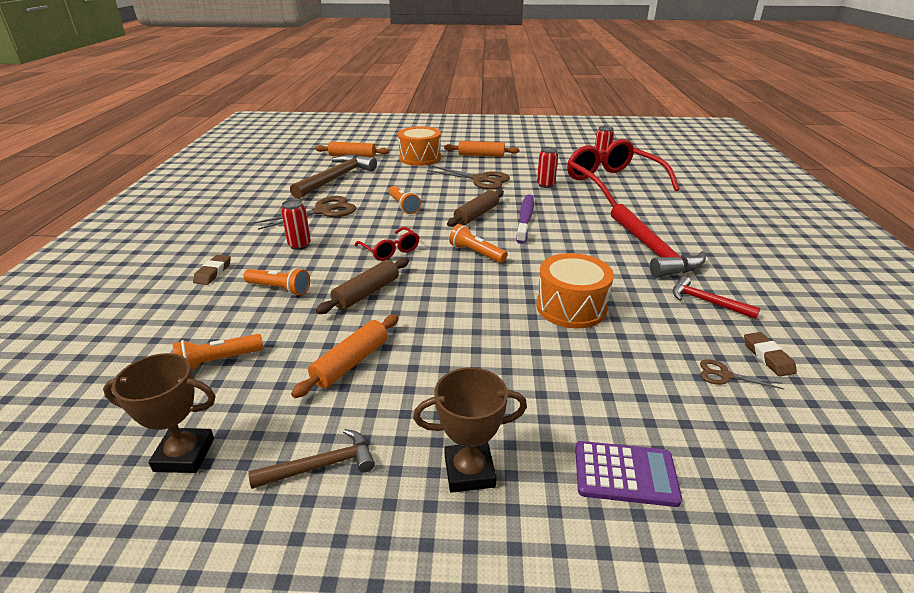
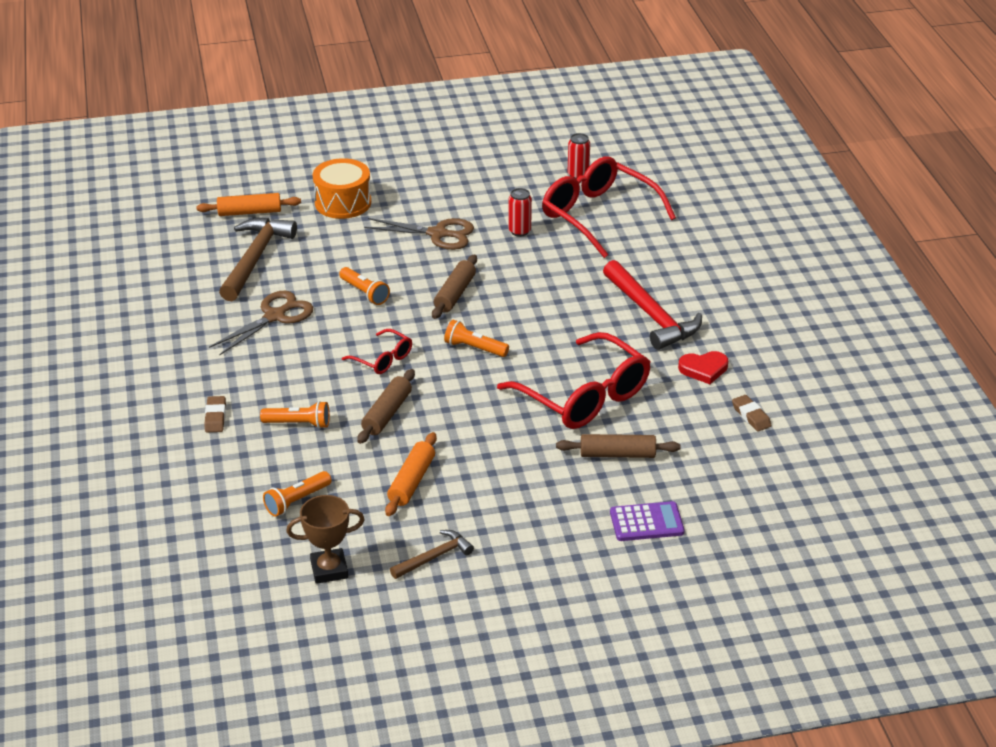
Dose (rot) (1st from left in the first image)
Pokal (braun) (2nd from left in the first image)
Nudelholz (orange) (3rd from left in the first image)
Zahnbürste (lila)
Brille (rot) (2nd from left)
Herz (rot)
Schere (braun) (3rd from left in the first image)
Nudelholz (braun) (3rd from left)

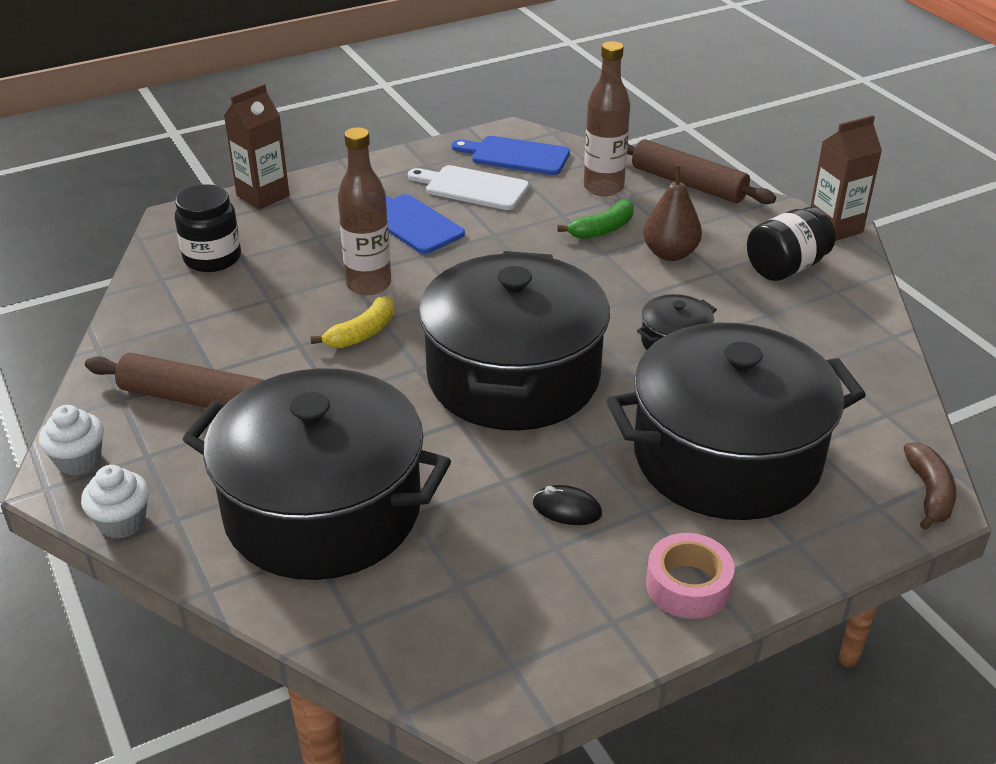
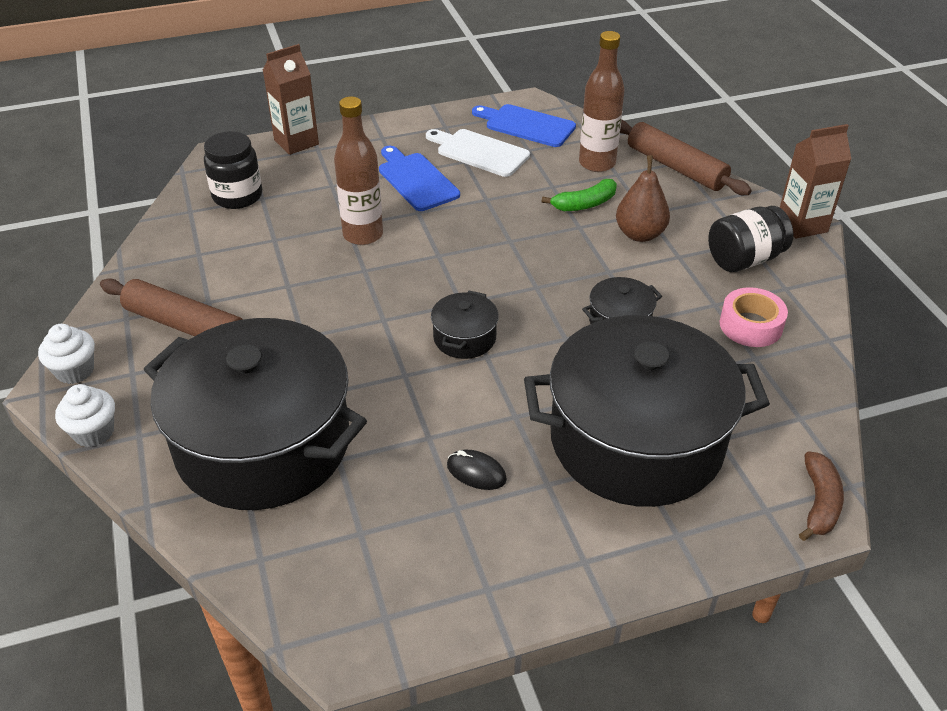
Banane (gelb)
Kochtopf (schwarz) (2nd from left)
Klebeband (rosa)

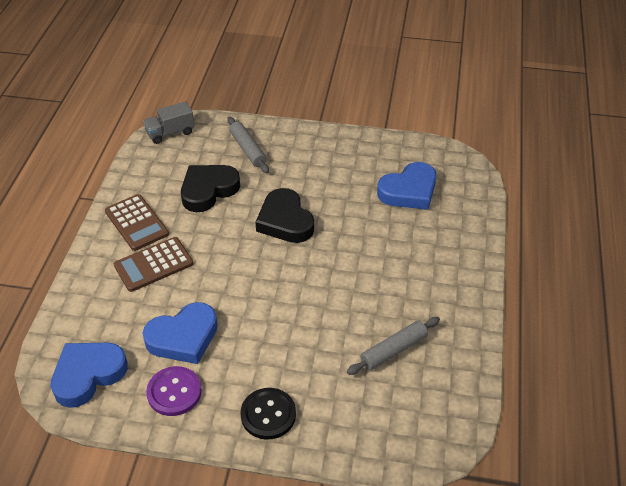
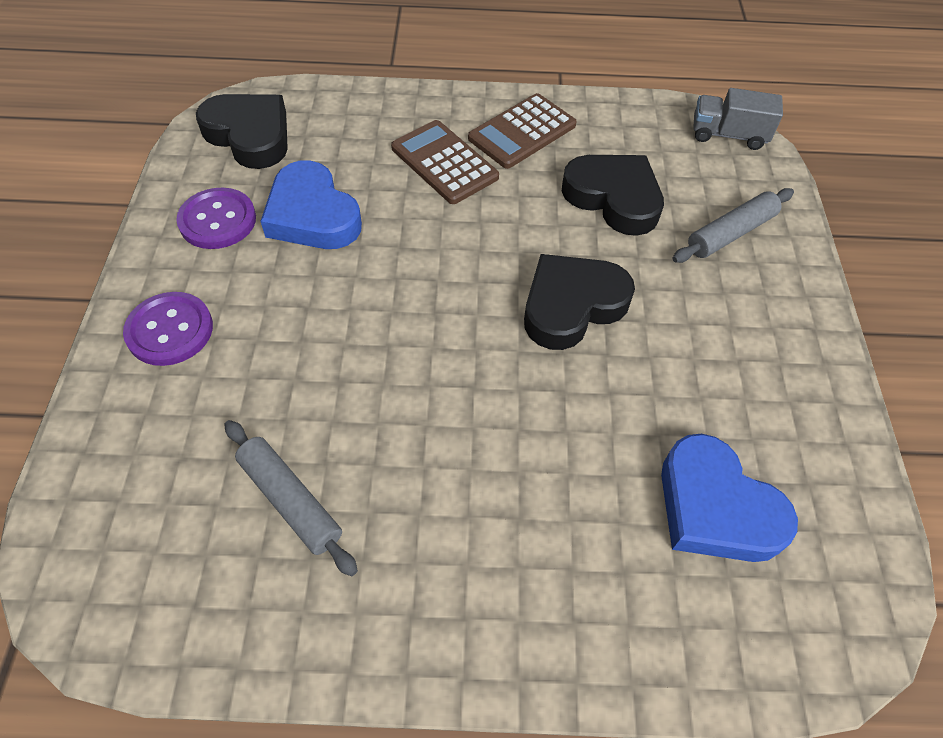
Herz (schwarz) (1st from left)
Lastwagen (grau)
Knopf (lila) (1st from left)

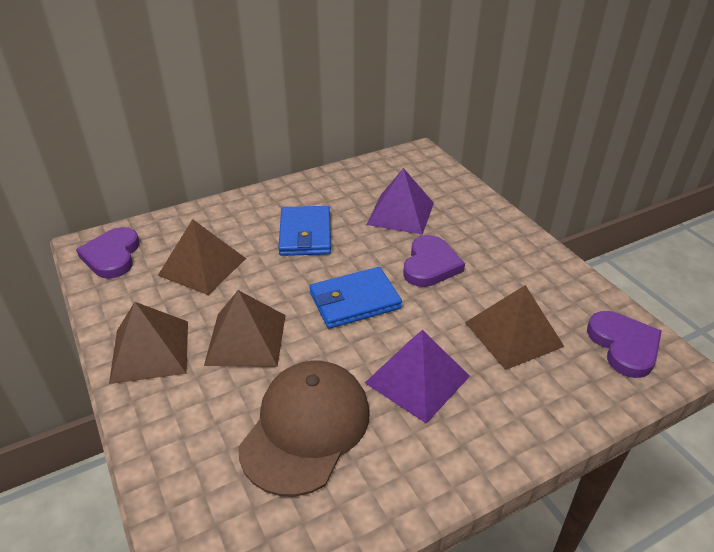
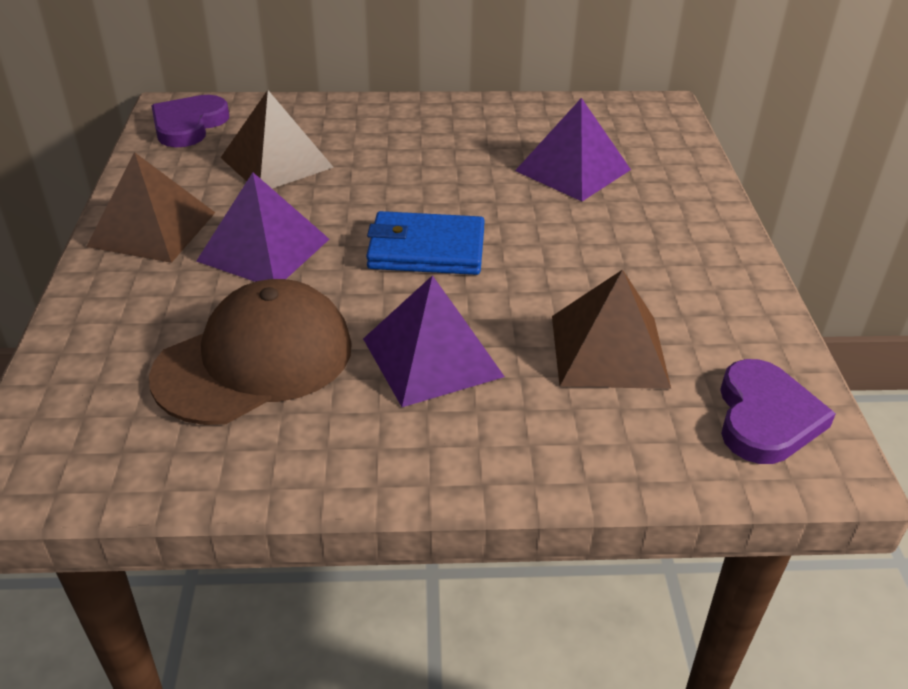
Pyramide (lila) (1st from left)
Geldbörse (blau) (1st from left in the first image)
Herz (lila) (2nd from left in the first image)

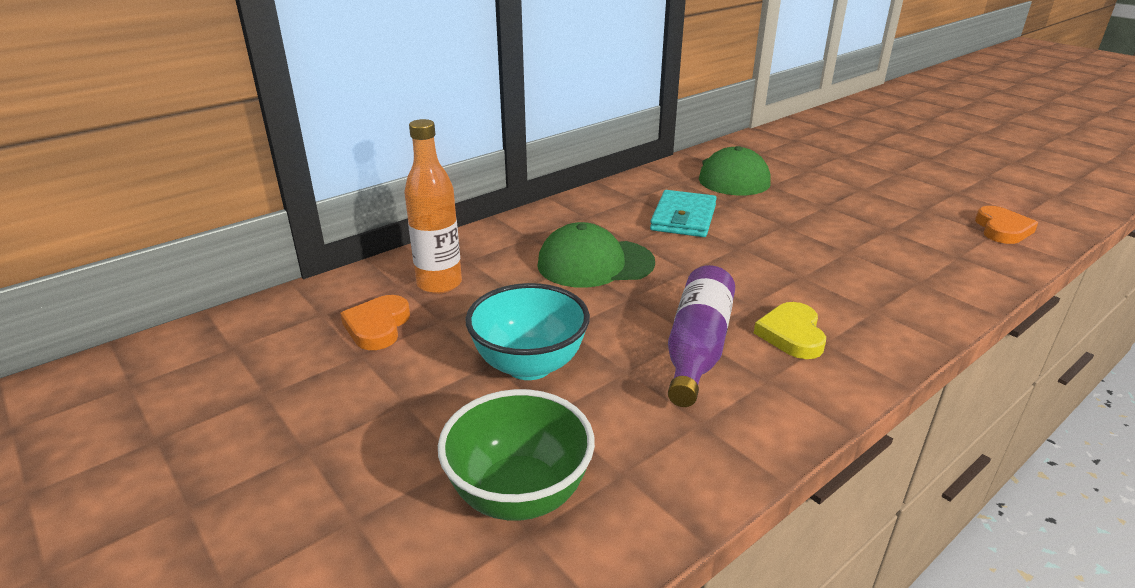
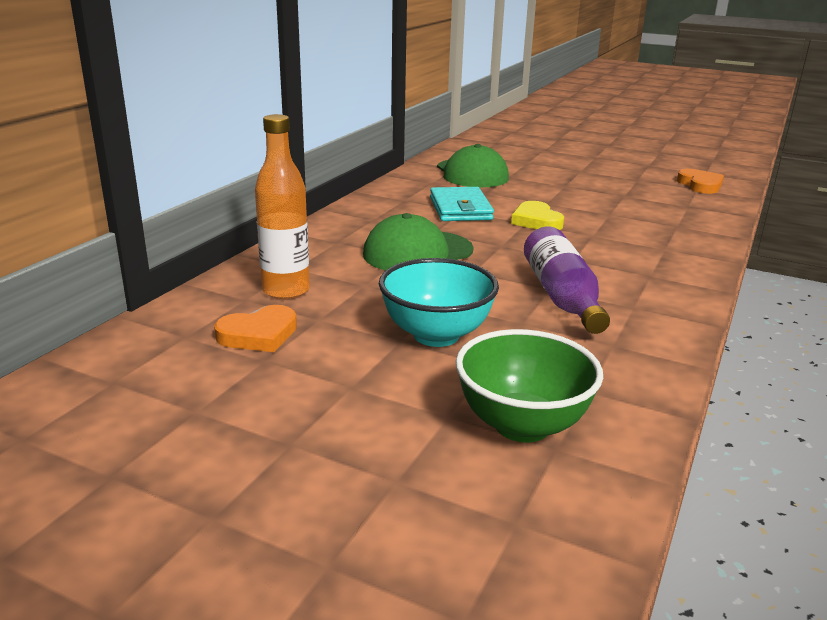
Herz (orange) (1st from left)
Herz (gelb)

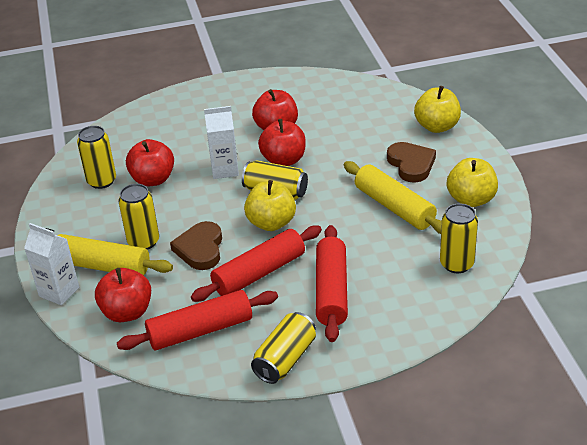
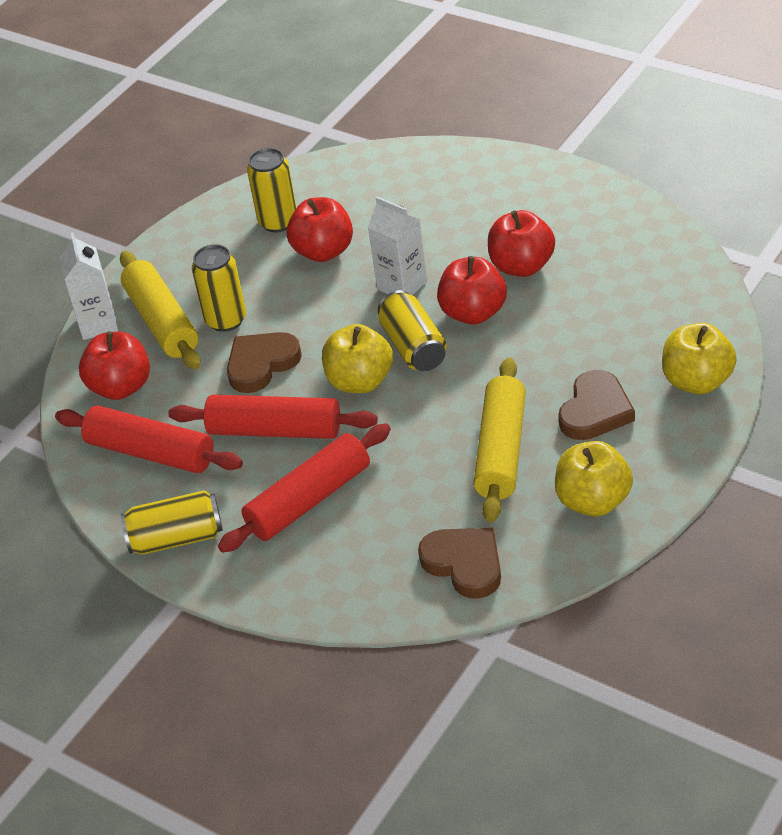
Herz (braun) (2nd from left)

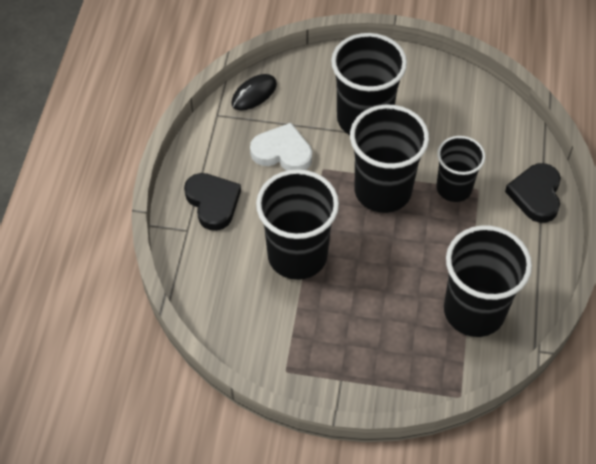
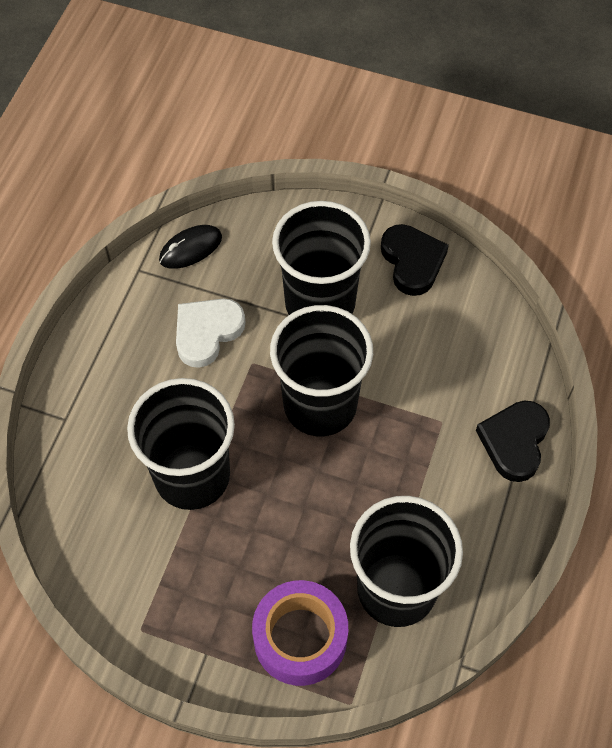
Herz (schwarz) (1st from left)
Herz (weiß)
Becher (schwarz) (4th from left in the first image)
Klebeband (lila)

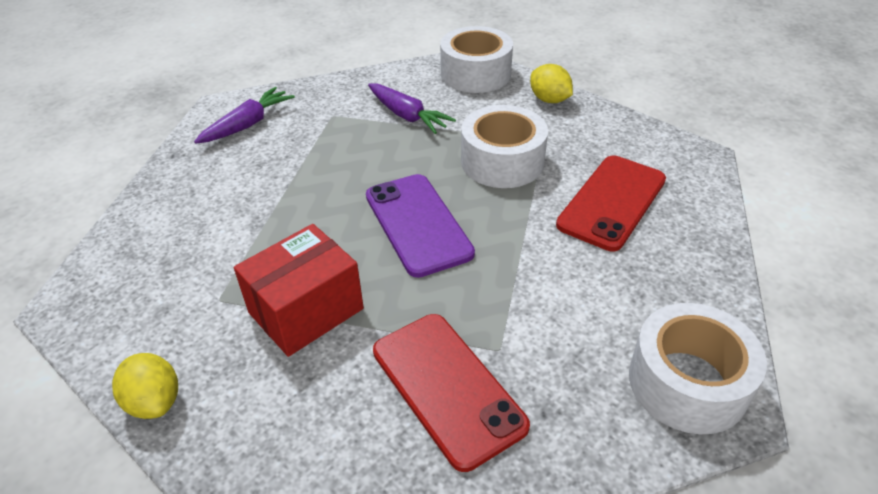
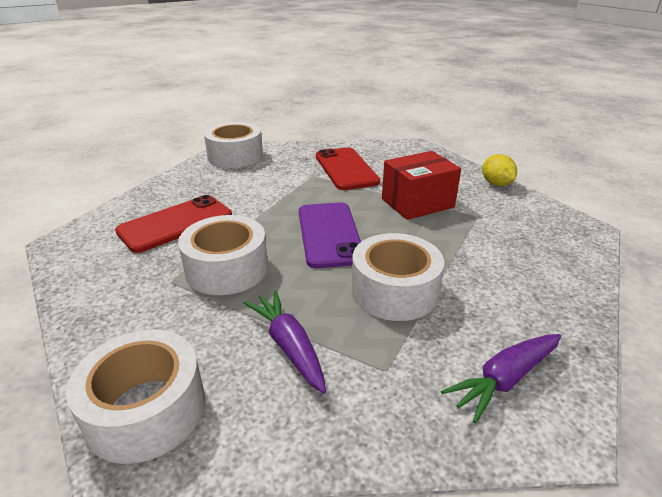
Zitrone (gelb) (2nd from left in the first image)
Klebeband (weiß) (4th from left)

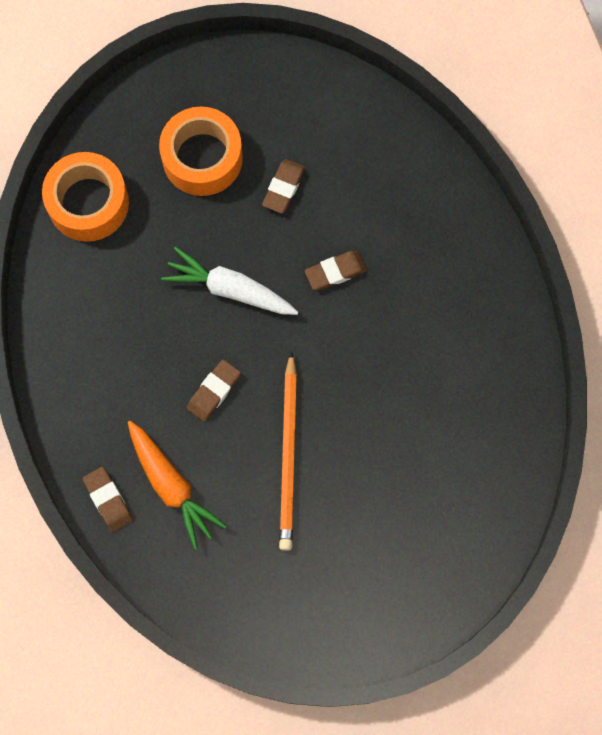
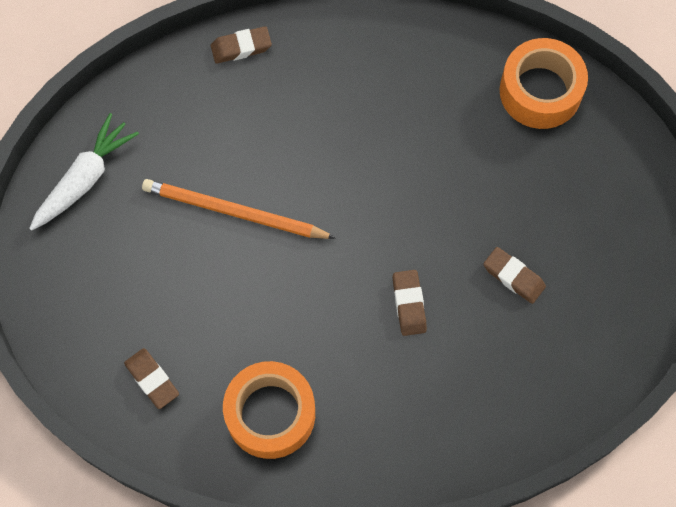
Karotte (orange)
Klebeband (orange) (1st from left)
Karotte (weiß)
Radiergummi (braun) (1st from left)

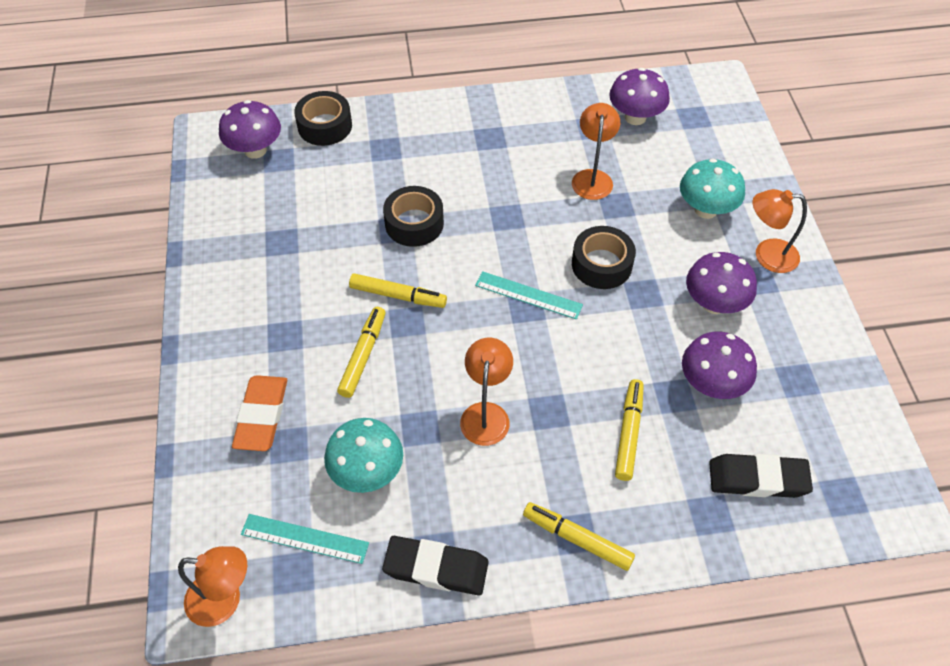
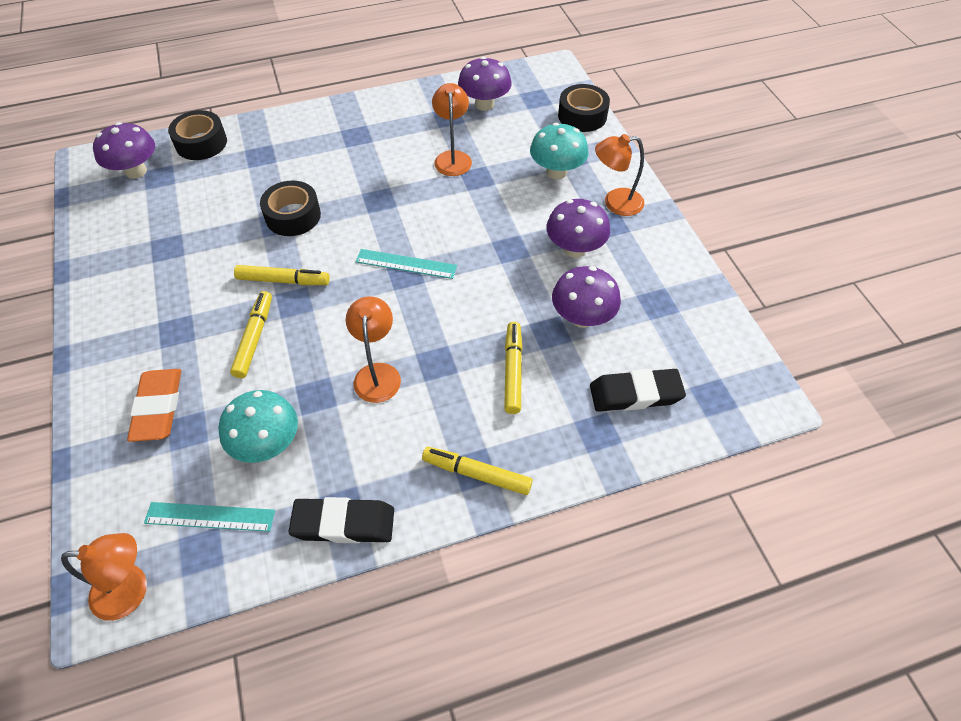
Klebeband (schwarz) (3rd from left)

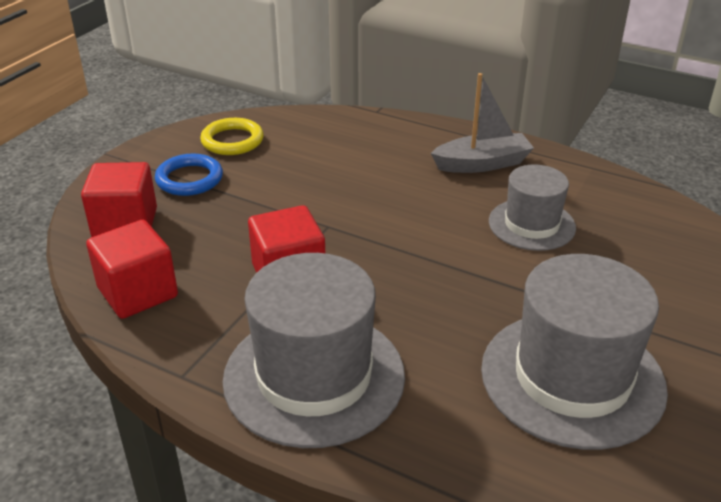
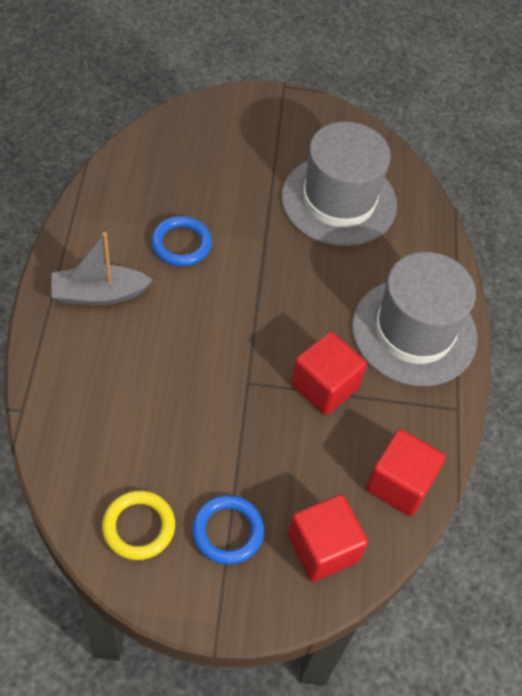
Boot (grau)
Ring (blau) (1st from left)

